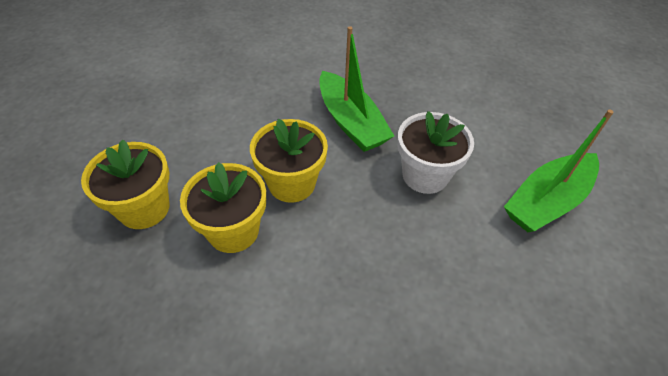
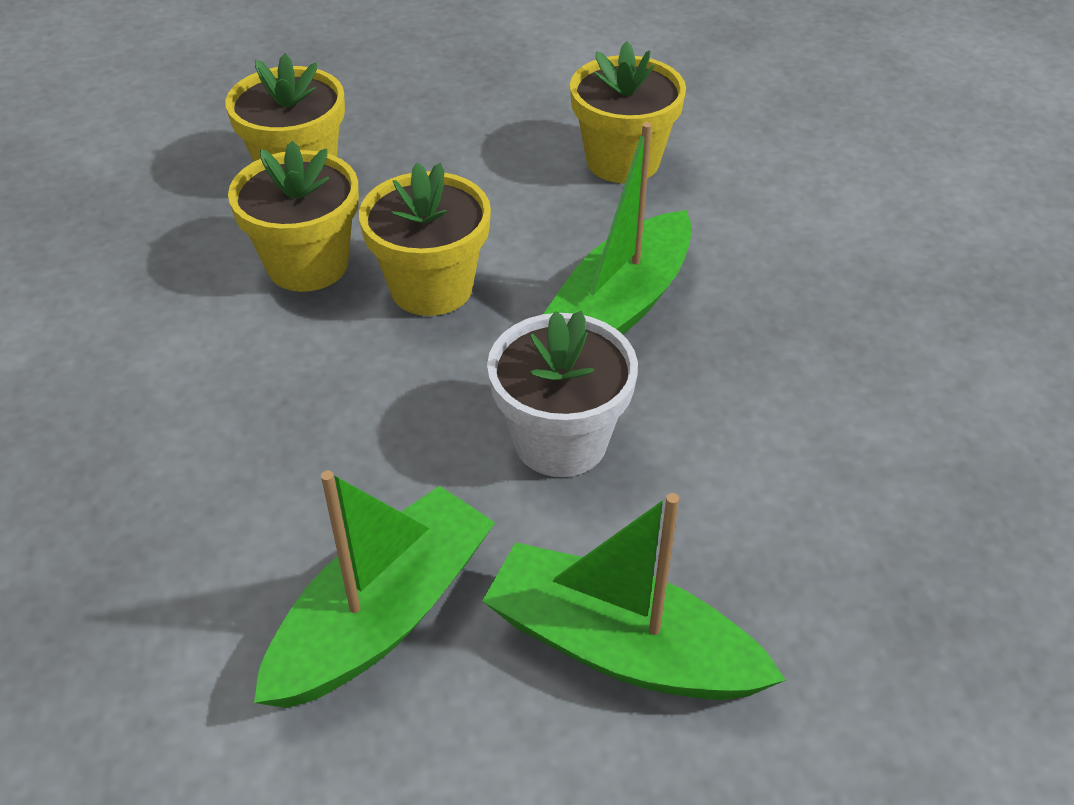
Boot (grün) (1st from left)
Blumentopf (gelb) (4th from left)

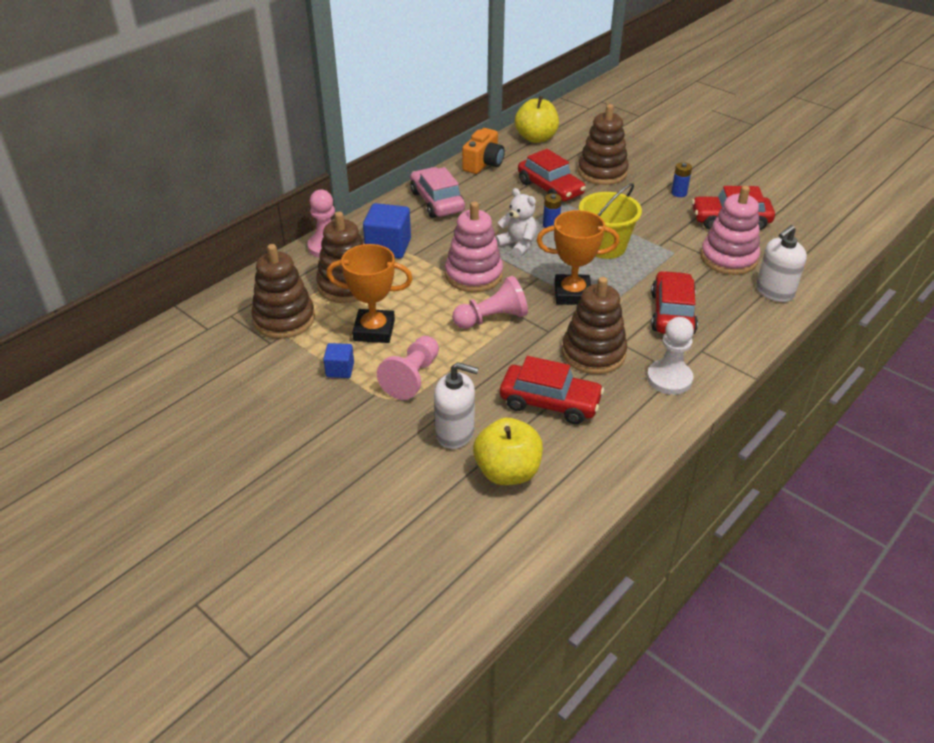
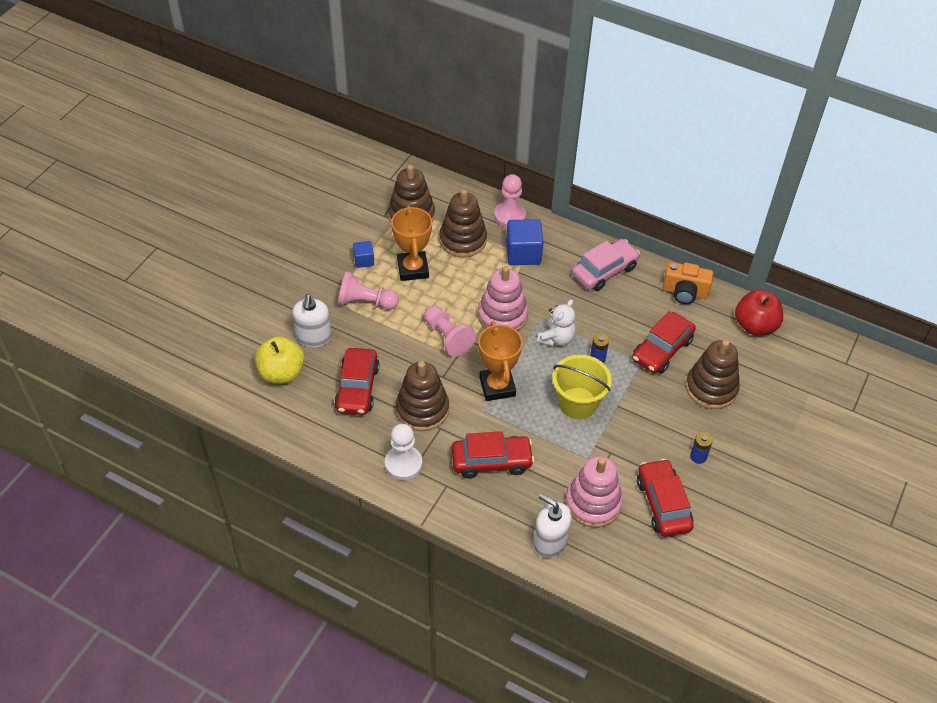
Apfel (rot)

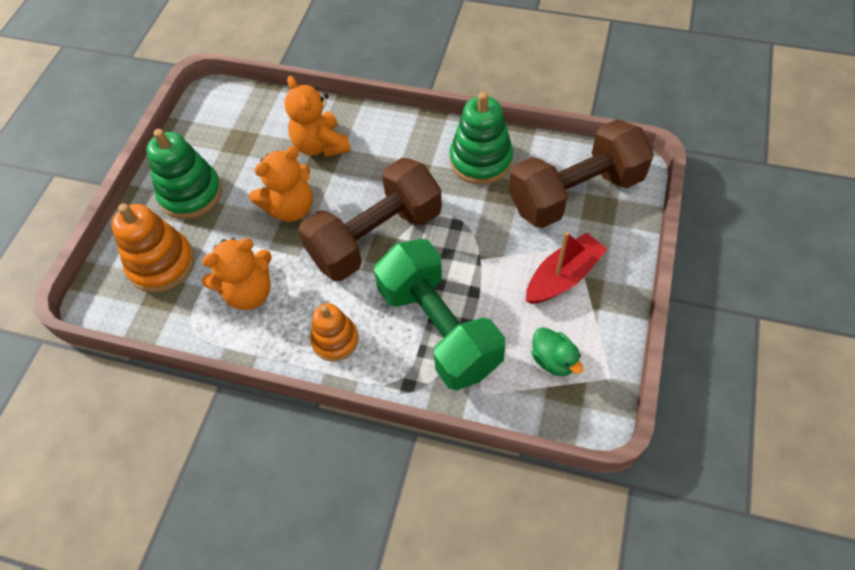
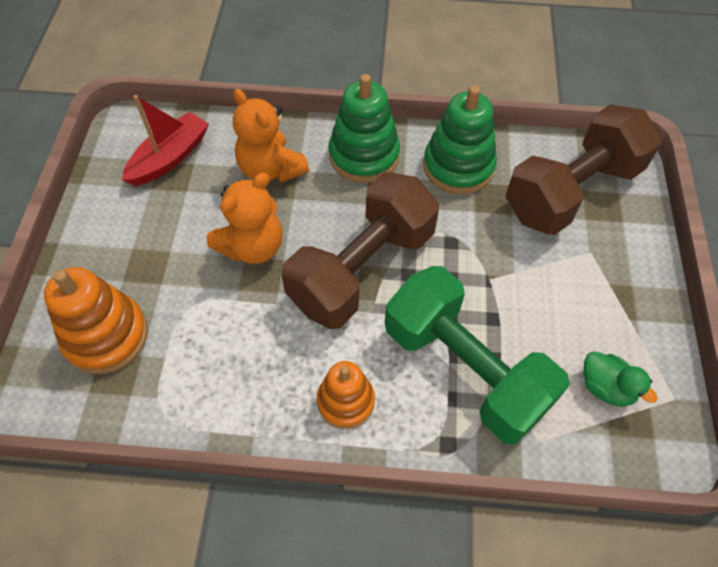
Stapelspielzeug (grün) (1st from left)
Teddybär (orange) (1st from left in the first image)
Boot (rot)

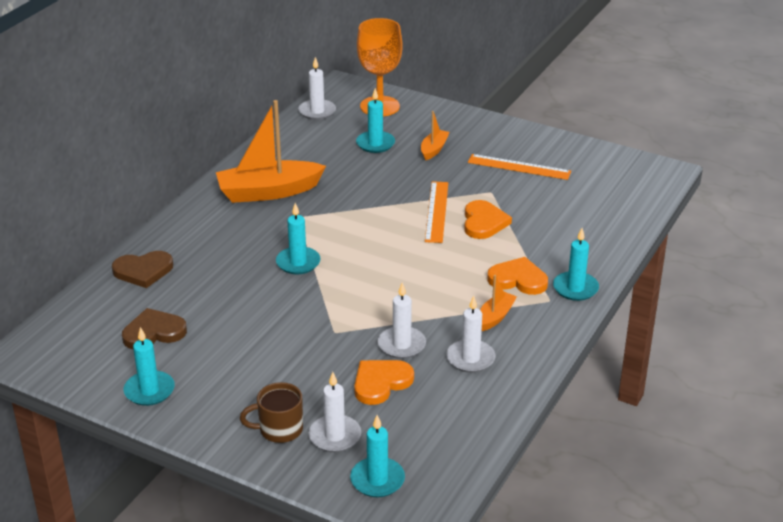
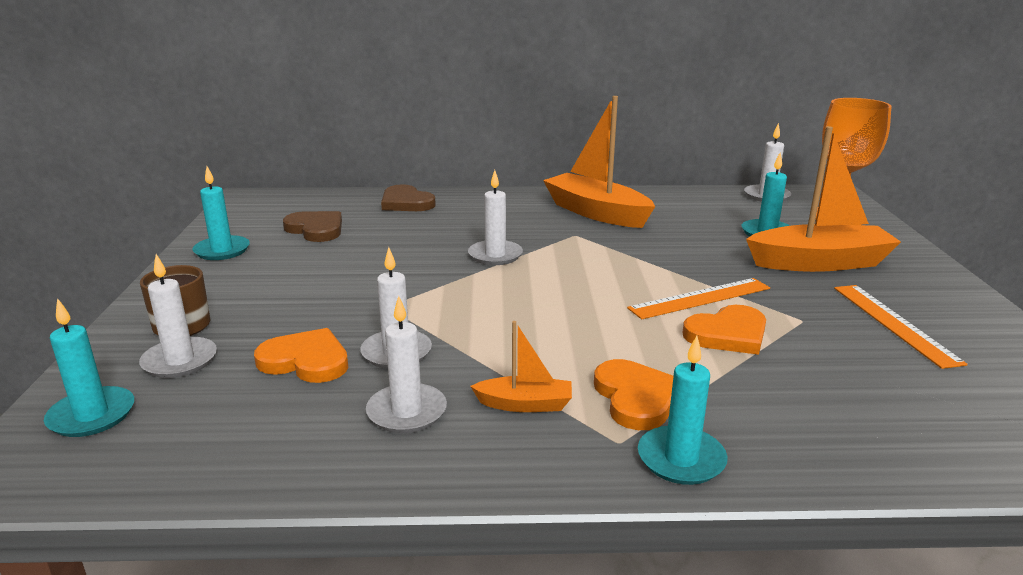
Kerze (weiß) (4th from left)
Boot (orange) (3rd from left)

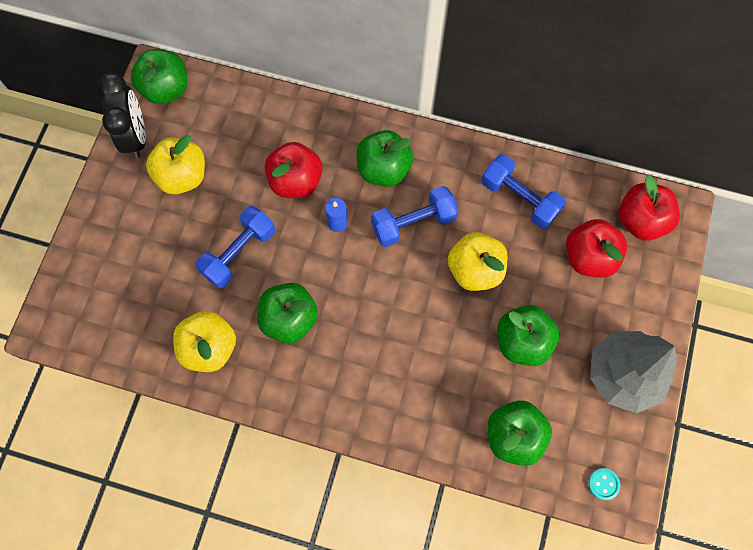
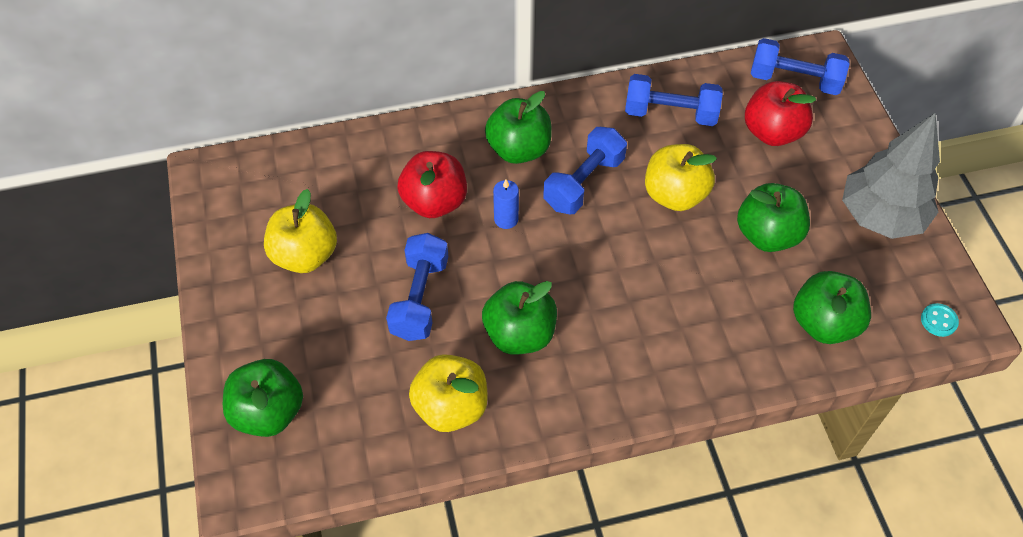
Wecker (schwarz)
Apfel (grün) (1st from left)
Hantel (blau) (4th from left)

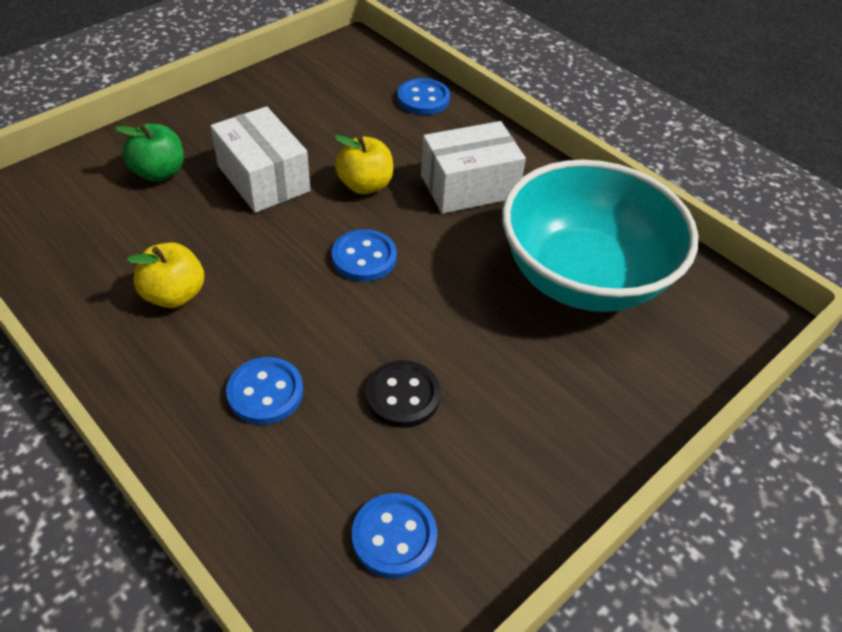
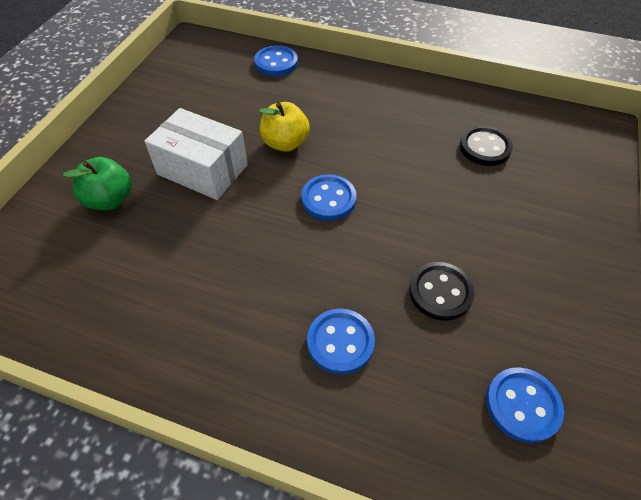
Apfel (gelb) (1st from left in the first image)
Schachtel (weiß) (2nd from left in the first image)
Knopf (schwarz) (2nd from left)

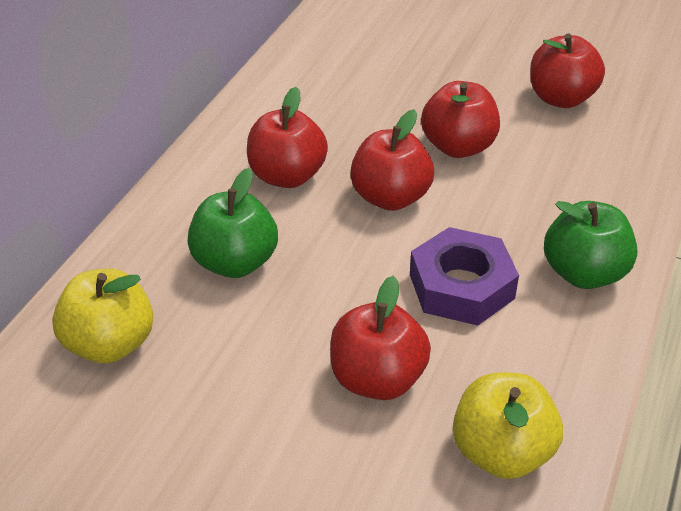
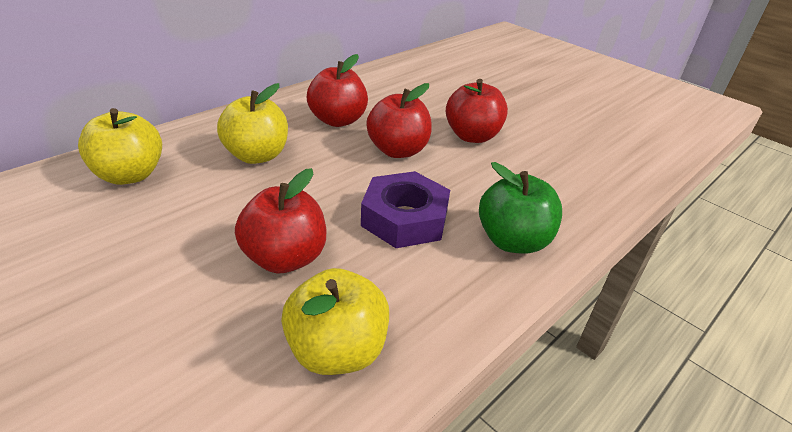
Apfel (gelb) (2nd from left)
Apfel (rot) (5th from left in the first image)

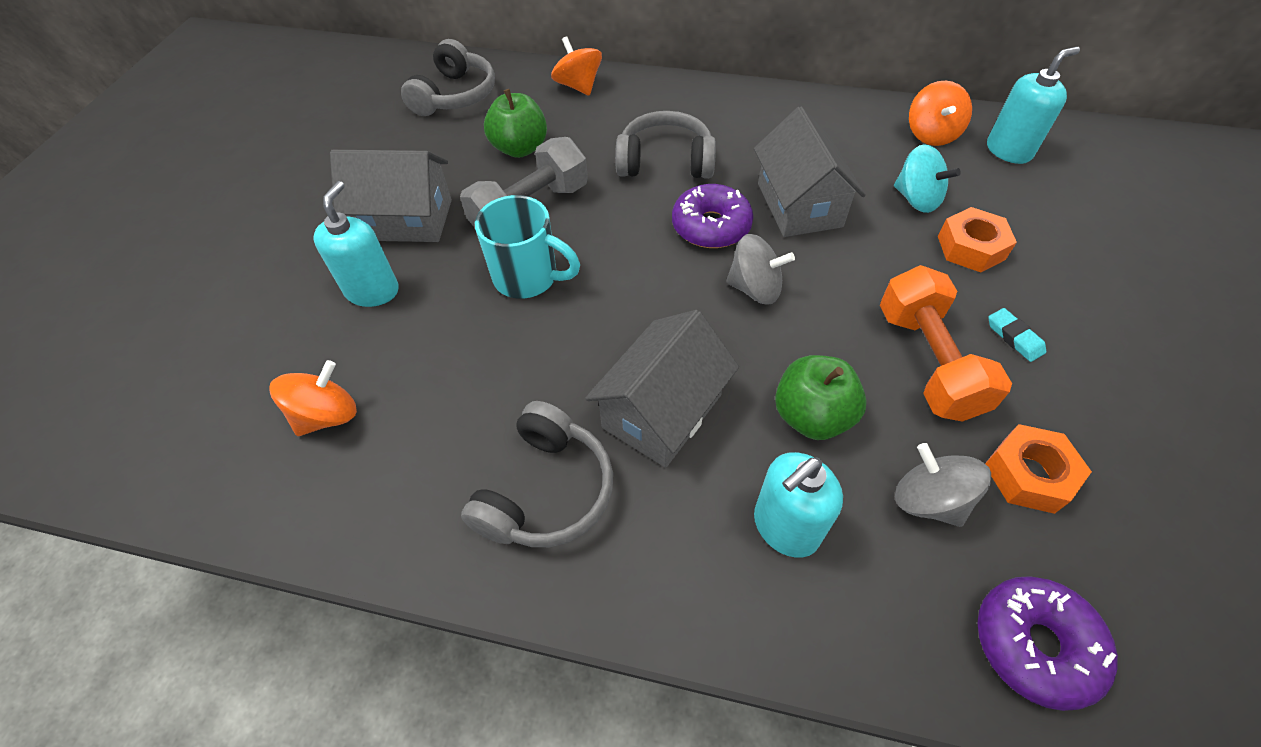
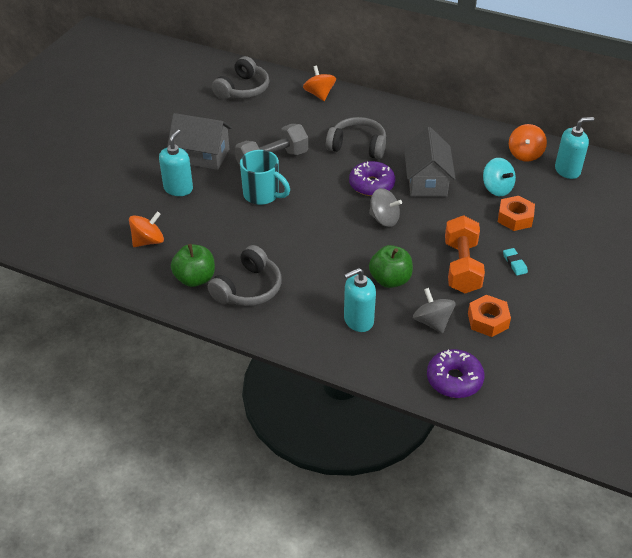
Apfel (grün) (1st from left)
Haus (grau) (2nd from left in the first image)

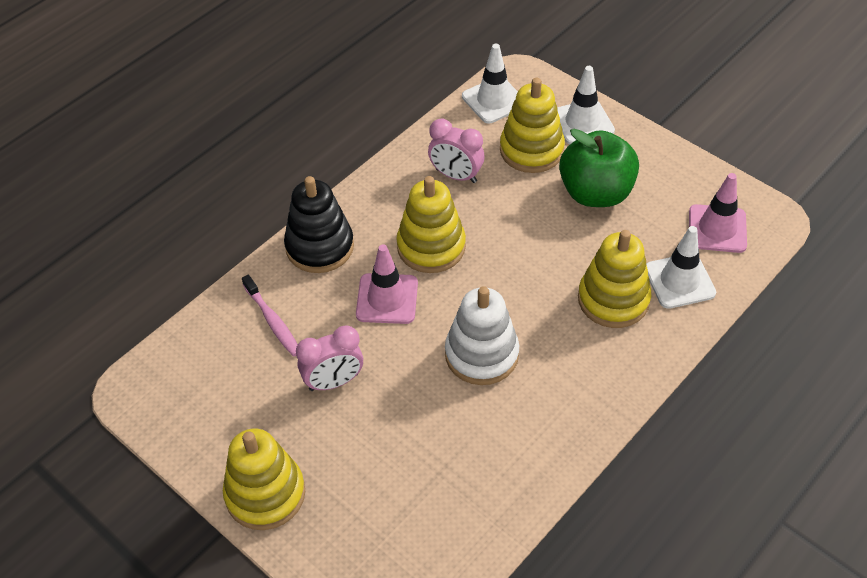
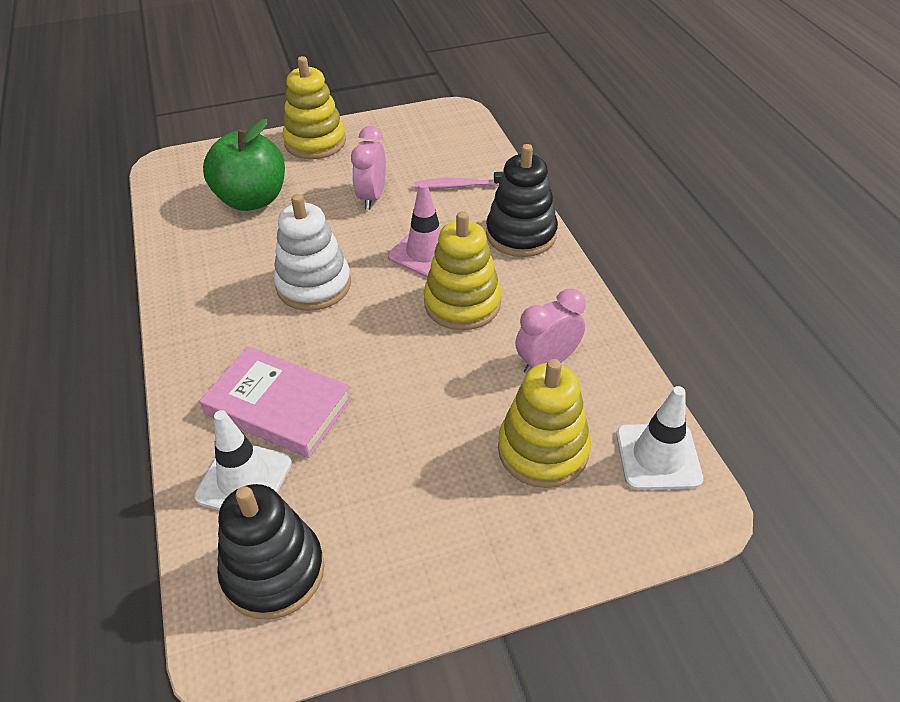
Leitkegel (weiß) (2nd from left in the first image)
Apfel (grün)
Buch (rosa)
Stapelspielzeug (schwarz) (1st from left)

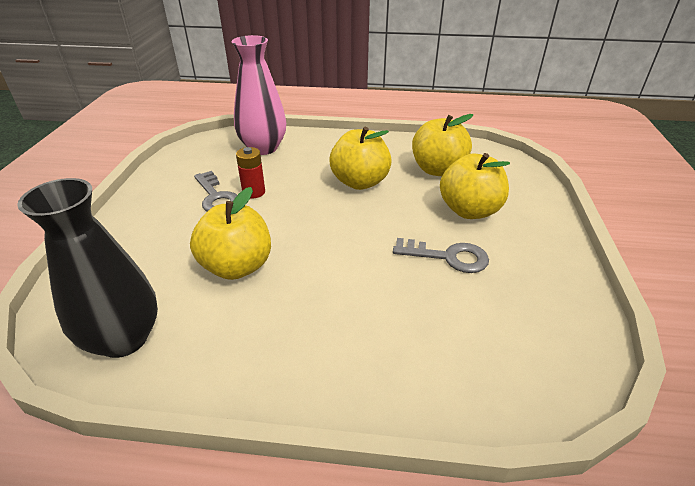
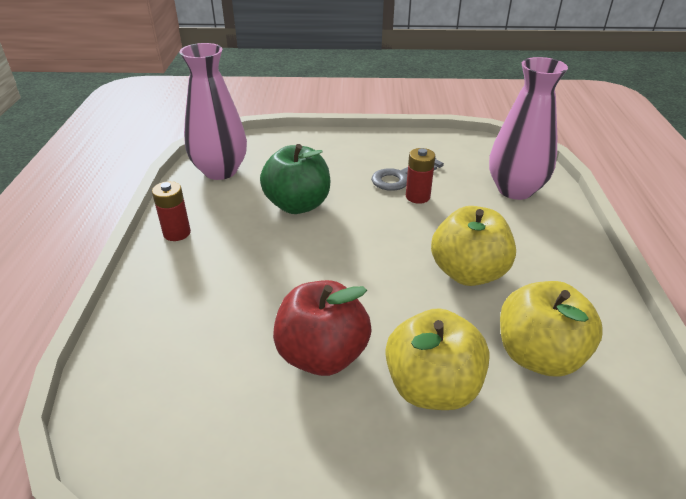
Vase (rosa) (1st from left)
Apfel (grün)
Apfel (rot)
Batterie (rot) (1st from left)

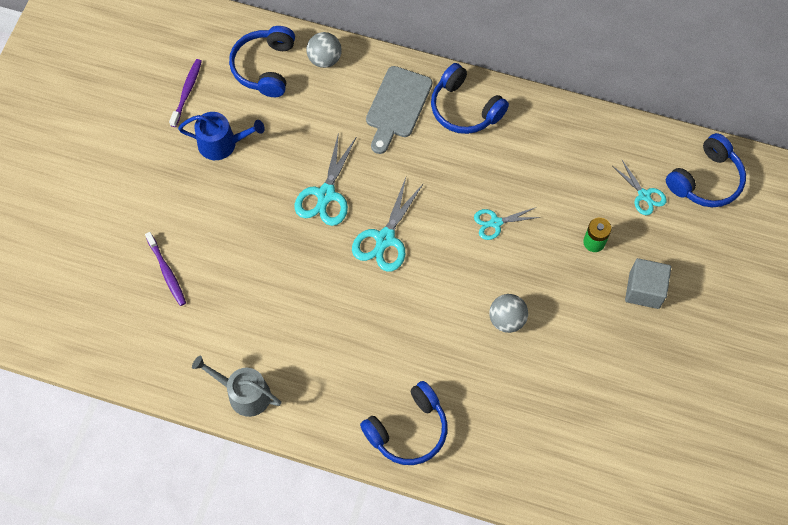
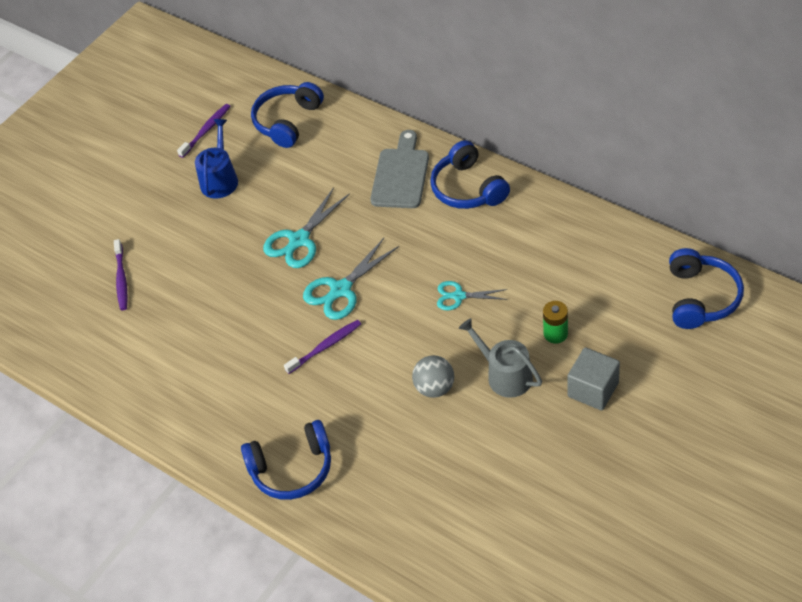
Gießkanne (blau)
Gießkanne (grau)
Ball (grau) (1st from left in the first image)
Schneidebrett (grau)
Schere (türkis) (4th from left in the first image)
Kopfhörer (blau) (4th from left)
Zahnbürste (lila) (3rd from left)

